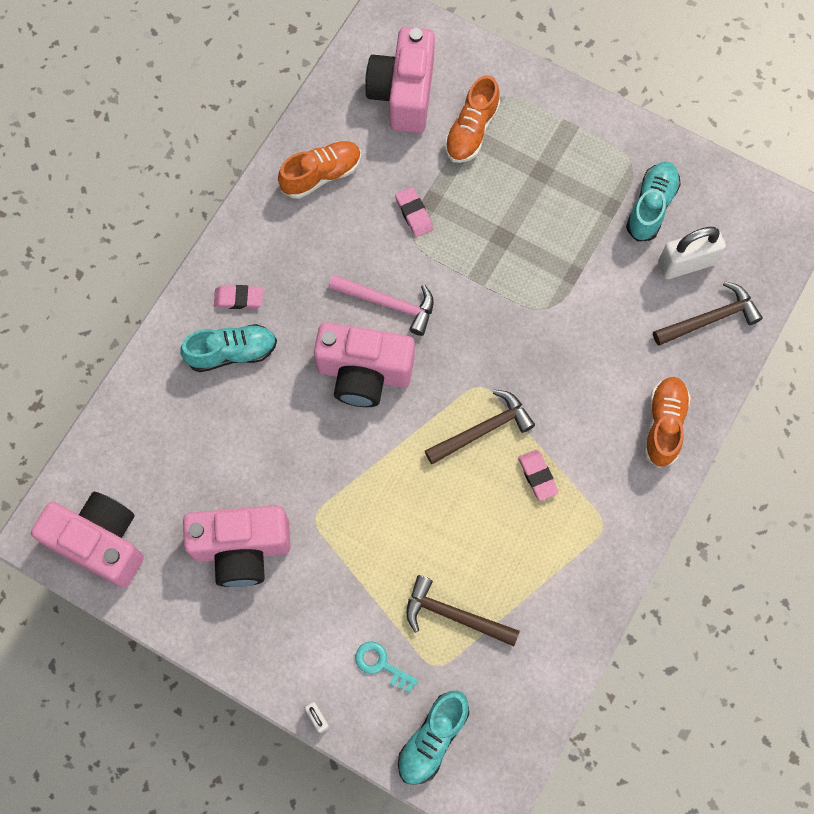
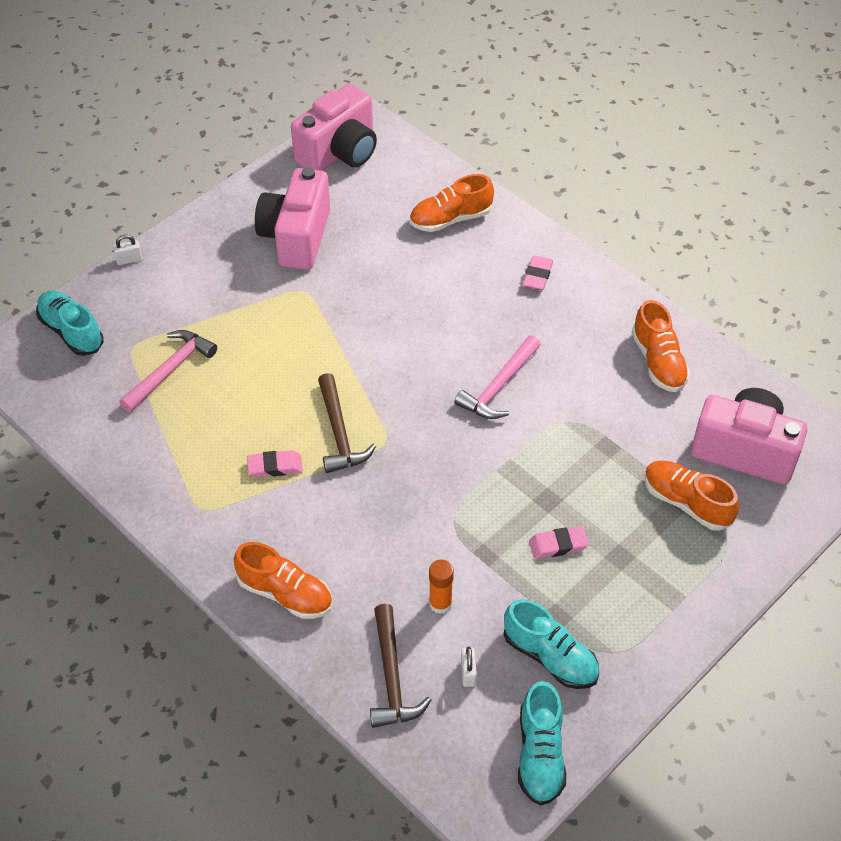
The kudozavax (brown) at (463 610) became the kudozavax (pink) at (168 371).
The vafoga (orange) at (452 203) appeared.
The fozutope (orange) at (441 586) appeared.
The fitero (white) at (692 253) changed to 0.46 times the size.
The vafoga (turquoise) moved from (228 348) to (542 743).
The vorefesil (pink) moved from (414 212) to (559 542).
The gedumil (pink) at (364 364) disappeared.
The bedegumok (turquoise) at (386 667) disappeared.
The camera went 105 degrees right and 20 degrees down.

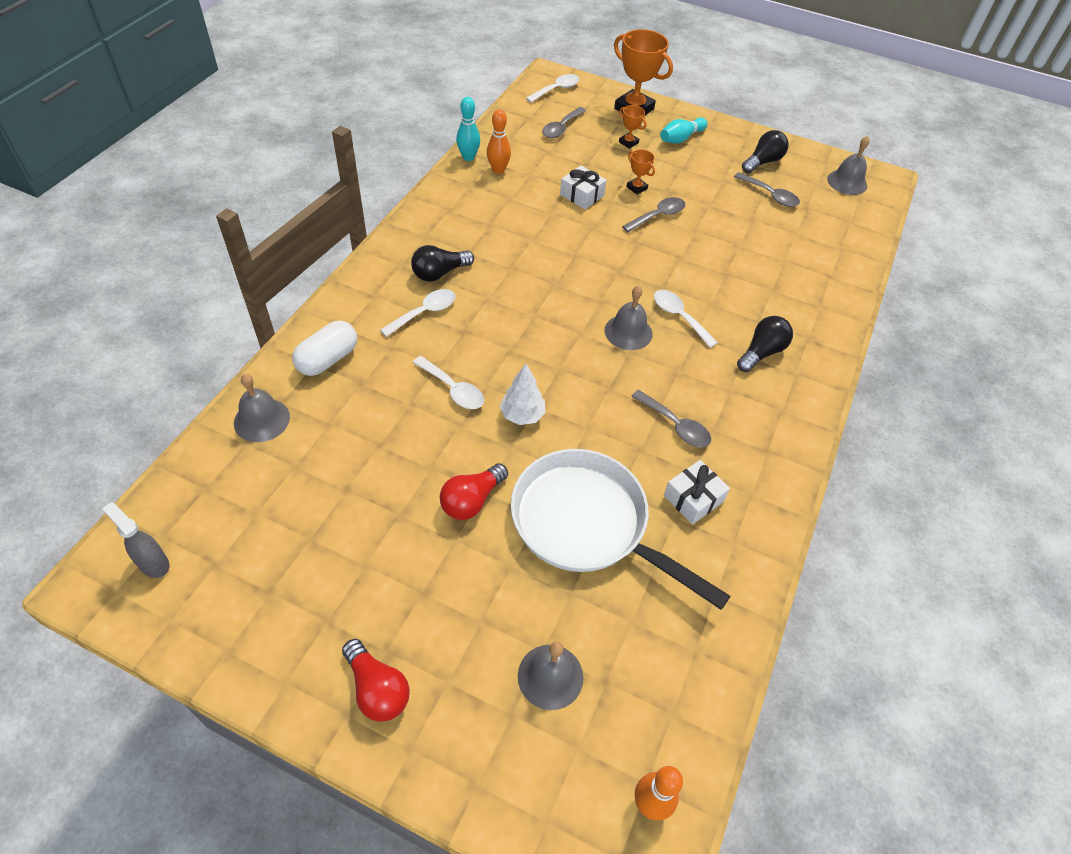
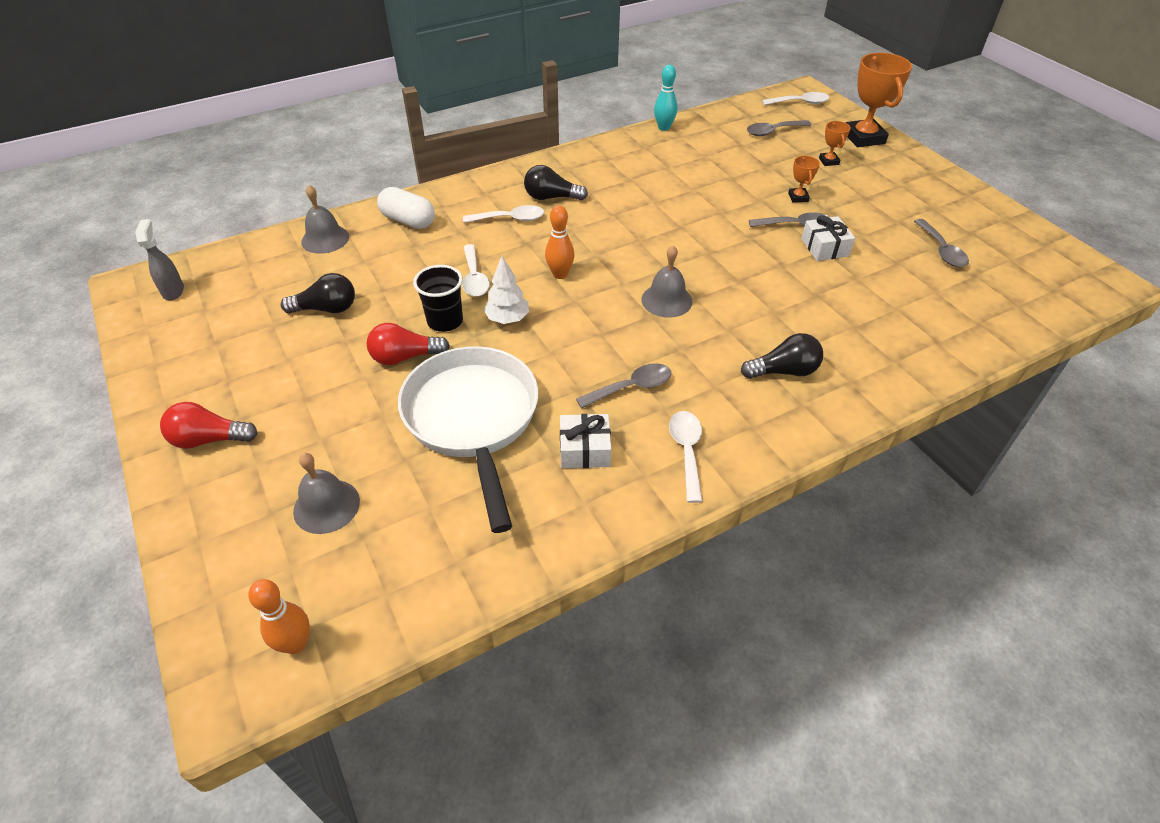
The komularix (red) at (376 680) turned 90 degrees clockwise.
The komularix (black) moved from (765 151) to (318 293).
The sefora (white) at (324 348) turned 45 degrees clockwise.
The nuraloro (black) at (438 298) appeared.
The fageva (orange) moved from (499 141) to (559 242).
The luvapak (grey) at (671 418) turned 105 degrees counterclockwise.
The luvapak (white) moved from (686 319) to (686 457).
The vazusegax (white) moved from (583 187) to (828 238).
The fageva (turquoise) at (684 131) disappeared.
The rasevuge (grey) at (848 165) disappeared.
The camera went 40 degrees right and 5 degrees down.

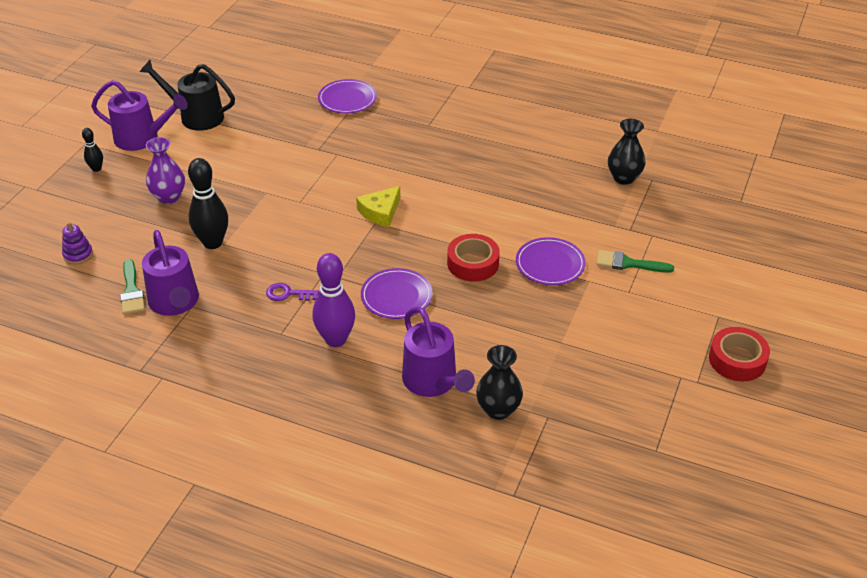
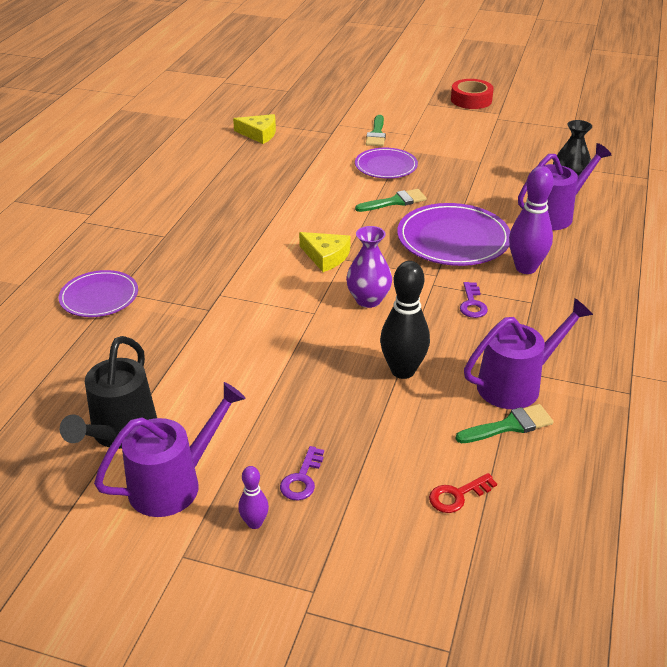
The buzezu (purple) at (139 115) turned 45 degrees clockwise.
The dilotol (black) at (627 152) was replaced by the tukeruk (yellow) at (254 129).
The fageva (black) at (92 150) became the fageva (purple) at (253 497).
The bedegumok (purple) at (302 473) appeared.
The dilotol (purple) moved from (165 170) to (369 267).
The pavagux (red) at (473 258) was replaced by the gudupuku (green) at (391 200).
The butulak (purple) at (397 293) changed to 1.59 times the size.
The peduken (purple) at (77 243) was replaced by the bedegumok (red) at (463 493).
The camera went 95 degrees left and 5 degrees down.

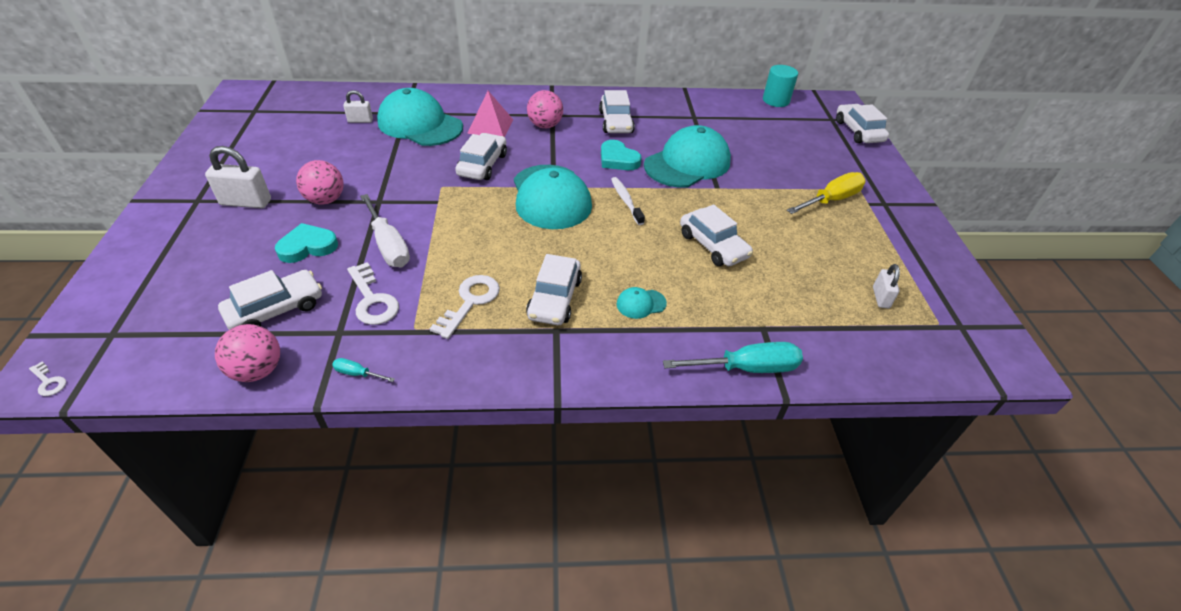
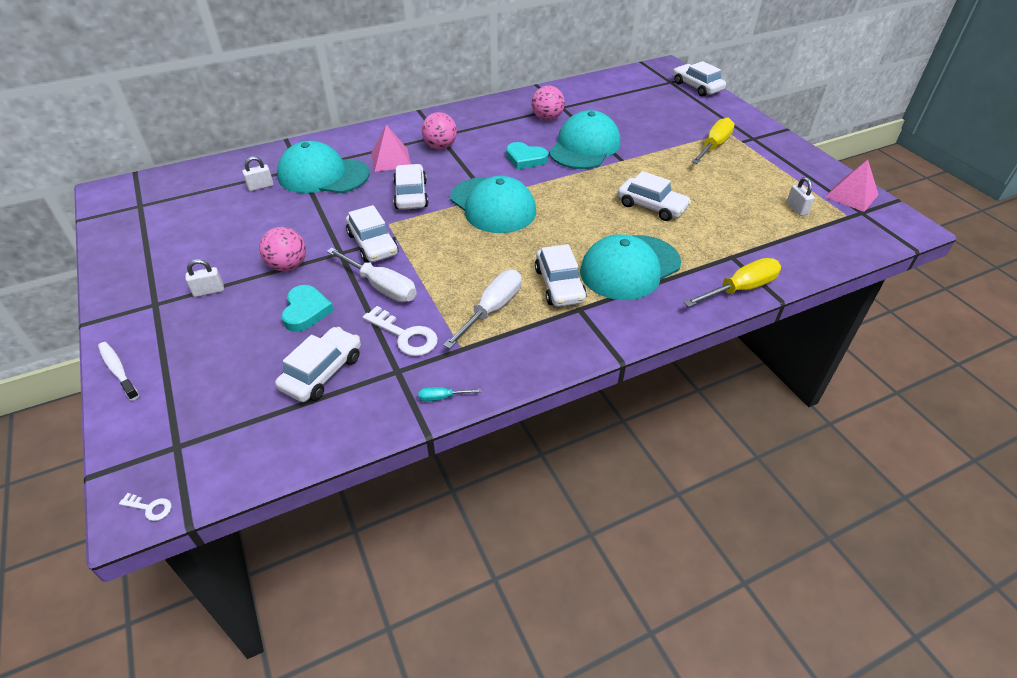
The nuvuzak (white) moved from (628 201) to (118 371).
The fitero (white) at (238 177) changed to 0.60 times the size.
The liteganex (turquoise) at (306 243) turned 135 degrees clockwise.
The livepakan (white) moved from (617 111) to (372 234).
The bedegumok (white) at (465 307) was replaced by the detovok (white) at (482 309).
The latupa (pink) moved from (247 353) to (548 103).
The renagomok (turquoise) at (641 303) changed to 2.41 times the size.
The detovok (turquoise) at (733 357) became the detovok (yellow) at (732 282).
The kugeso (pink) at (852 186) appeared.
The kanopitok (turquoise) at (780 86) disappeared.
The camera went 20 degrees left and 0 degrees up.

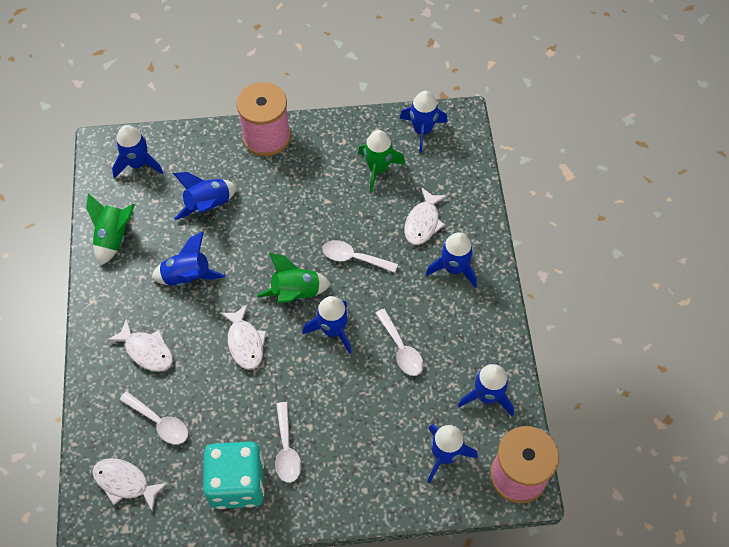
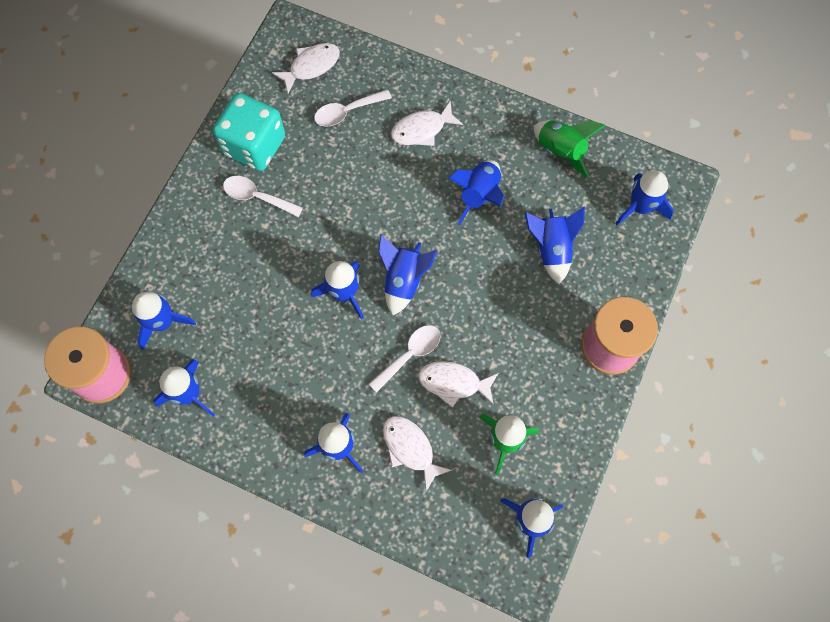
The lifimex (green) at (294 278) became the lifimex (blue) at (408 275).
The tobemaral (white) moved from (243 337) to (458 384).
The luvapak (white) at (399 342) disappeared.
The camera went 120 degrees right and 10 degrees up.

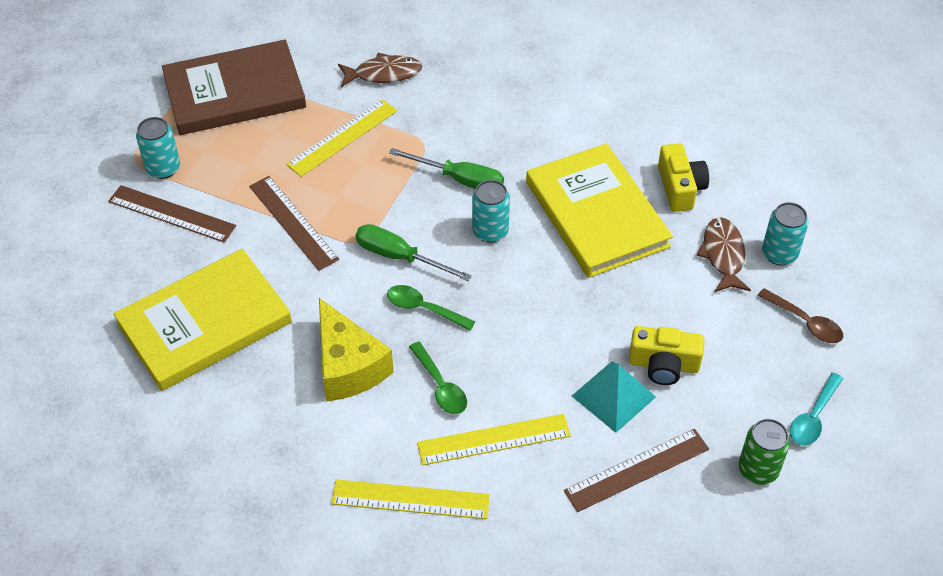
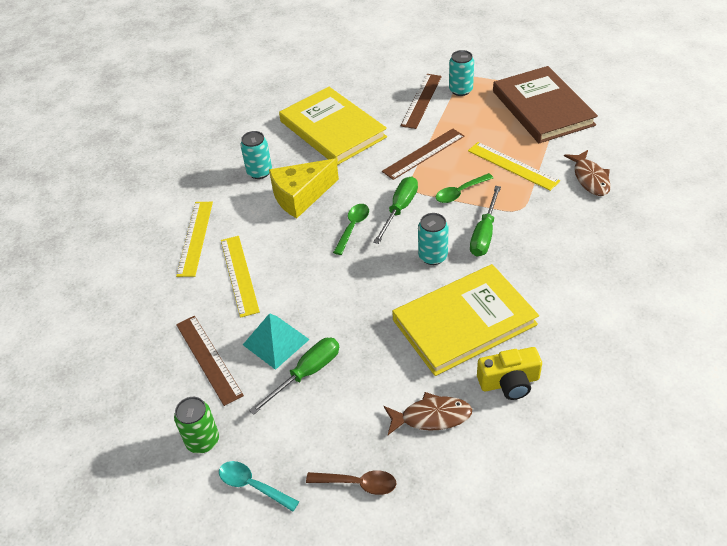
The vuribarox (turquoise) moved from (785 234) to (256 155).
The gedumil (yellow) at (667 355) was replaced by the detovok (green) at (294 376).
The luvapak (brown) at (800 315) turned 120 degrees counterclockwise.
The luvapak (green) moved from (438 378) to (464 188).
The camera went 90 degrees right and 5 degrees down.

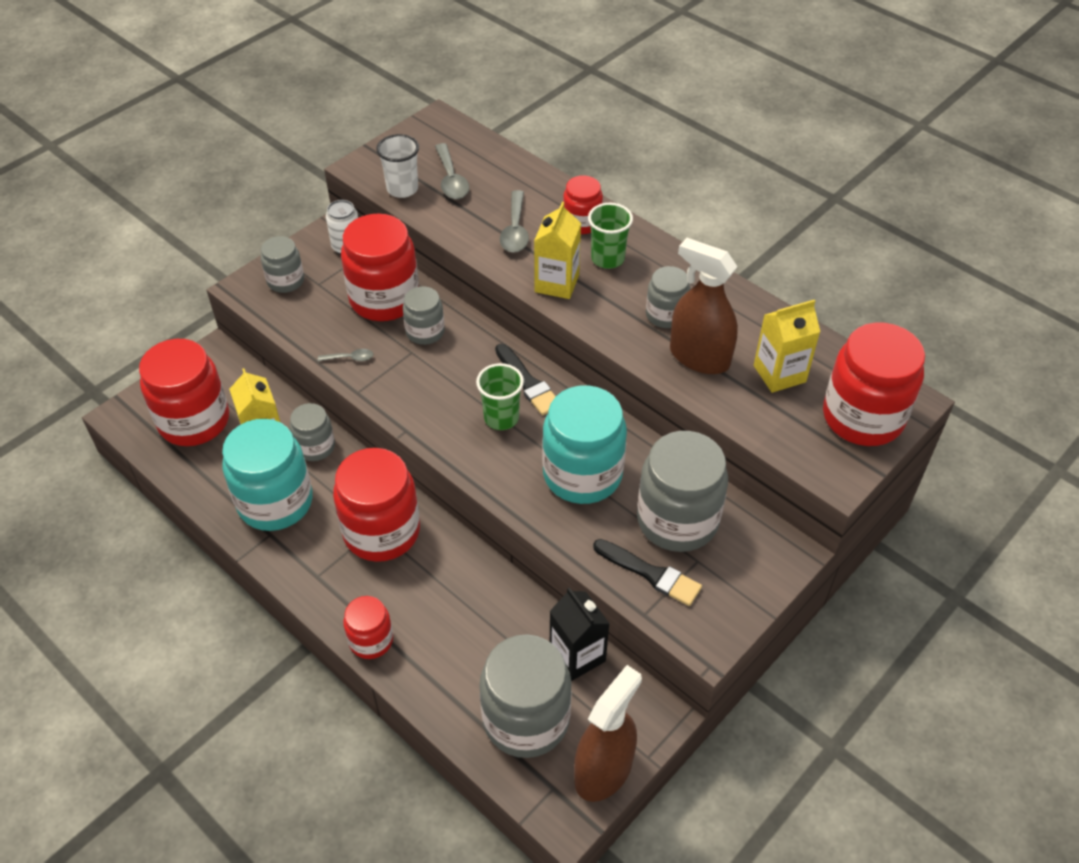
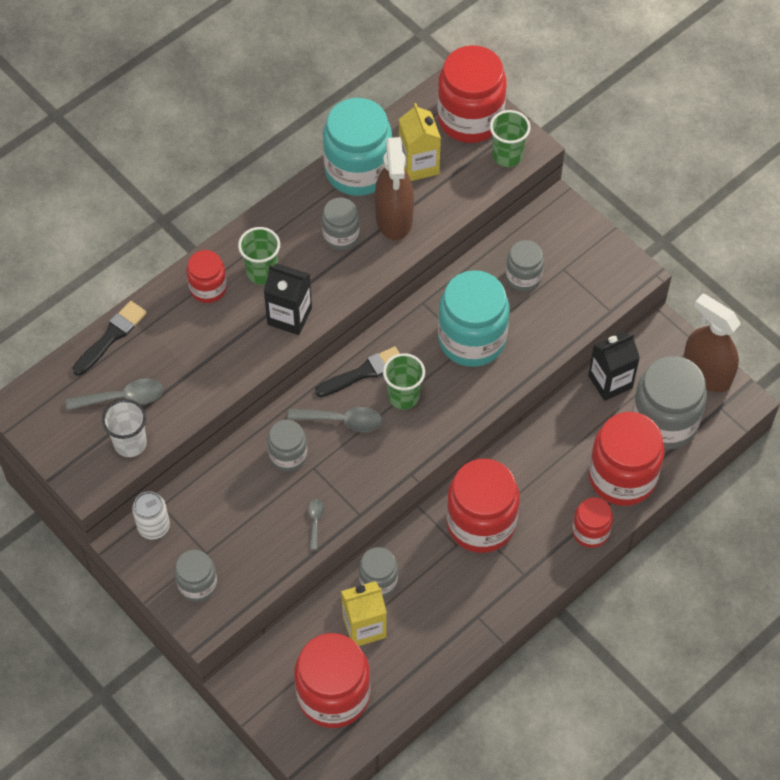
The gudupuku (black) moved from (647 572) to (109 338).
The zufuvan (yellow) at (557 250) became the zufuvan (black) at (288 299).
The luvapak (grey) moved from (514 221) to (335 419).
The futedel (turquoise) moved from (267 475) to (357 147).
The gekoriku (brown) at (704 306) turned 45 degrees counterclockwise.
The nuraloro (green) at (510 138) appeared.
The futedel (grey) at (682 491) changed to 0.54 times the size.
The futedel (red) moved from (380 267) to (627 459).
The camera went 85 degrees left and 10 degrees up.

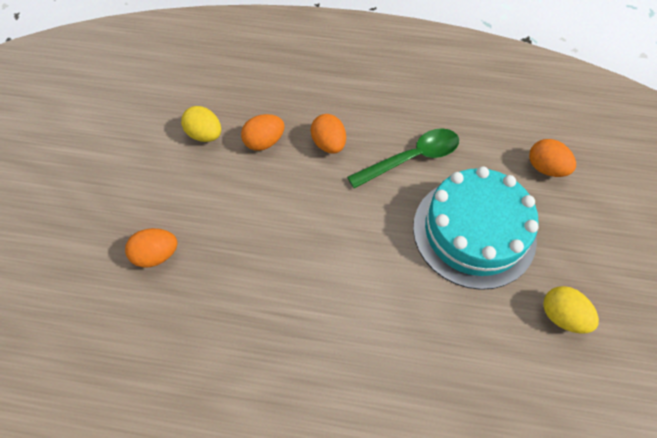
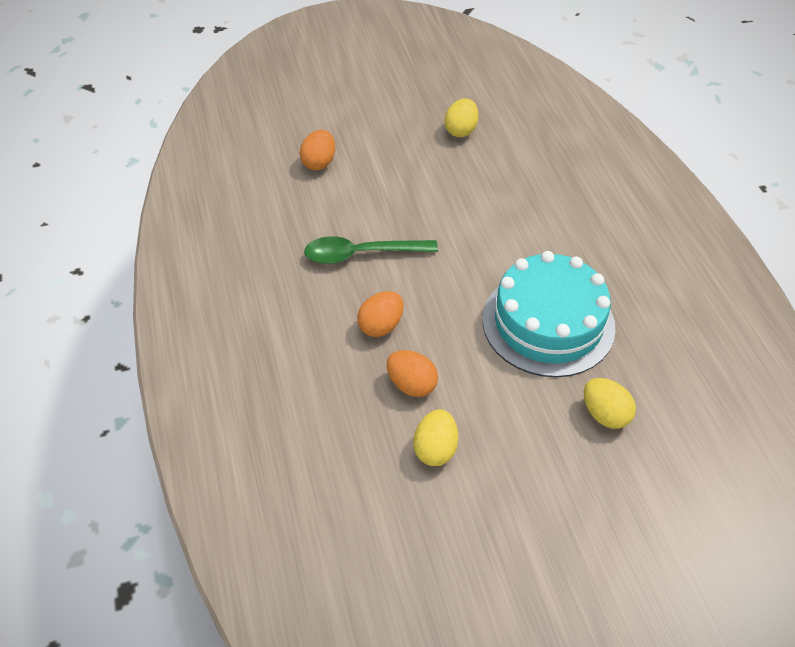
The luvapak (green) at (403 158) turned 45 degrees counterclockwise.
The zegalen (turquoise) moved from (476 228) to (549 314).
The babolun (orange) at (151 248) became the babolun (yellow) at (610 403).
The camera went 115 degrees left and 10 degrees down.

